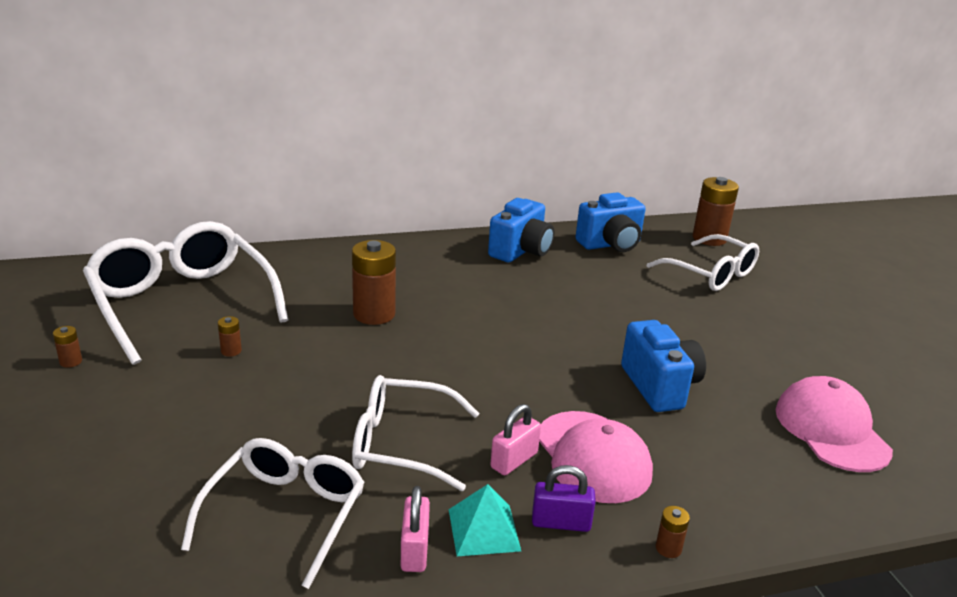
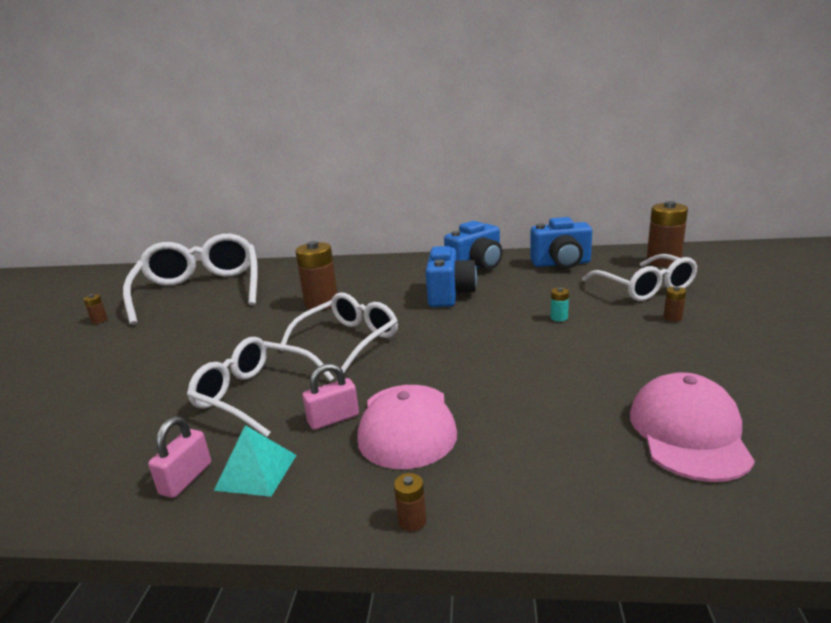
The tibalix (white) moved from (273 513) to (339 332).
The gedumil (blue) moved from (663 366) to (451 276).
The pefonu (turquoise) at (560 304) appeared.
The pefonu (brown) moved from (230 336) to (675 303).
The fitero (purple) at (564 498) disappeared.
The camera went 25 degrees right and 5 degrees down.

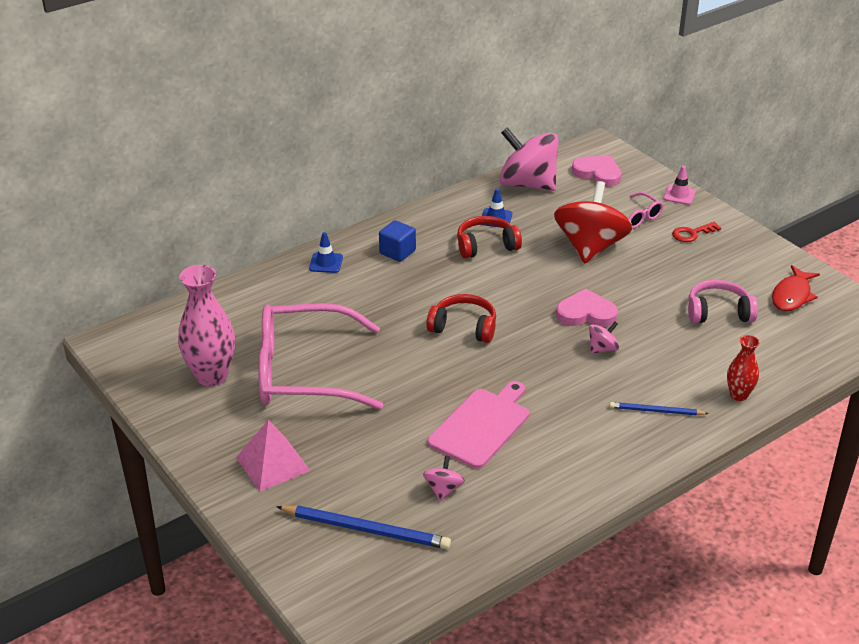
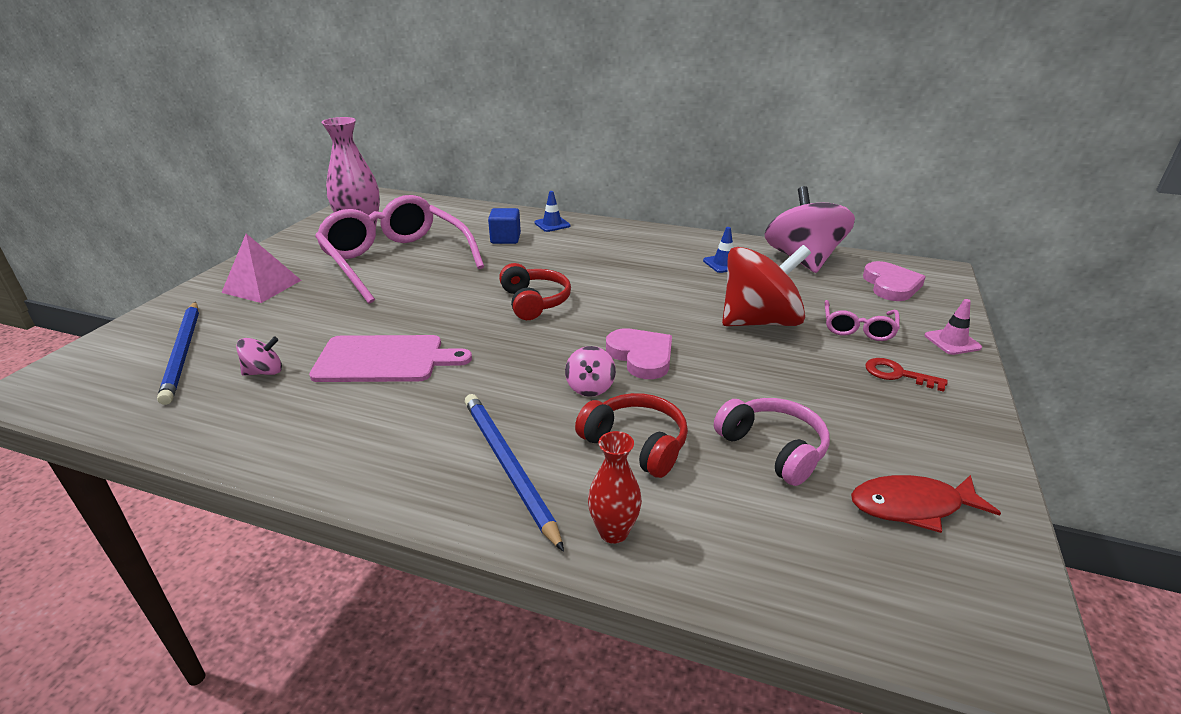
The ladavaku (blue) at (659 408) changed to 1.68 times the size.
The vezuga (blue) moved from (397 241) to (504 226).
The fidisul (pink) at (604 337) turned 75 degrees clockwise.
The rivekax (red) moved from (489 237) to (631 435).
The camera went 55 degrees right and 5 degrees down.

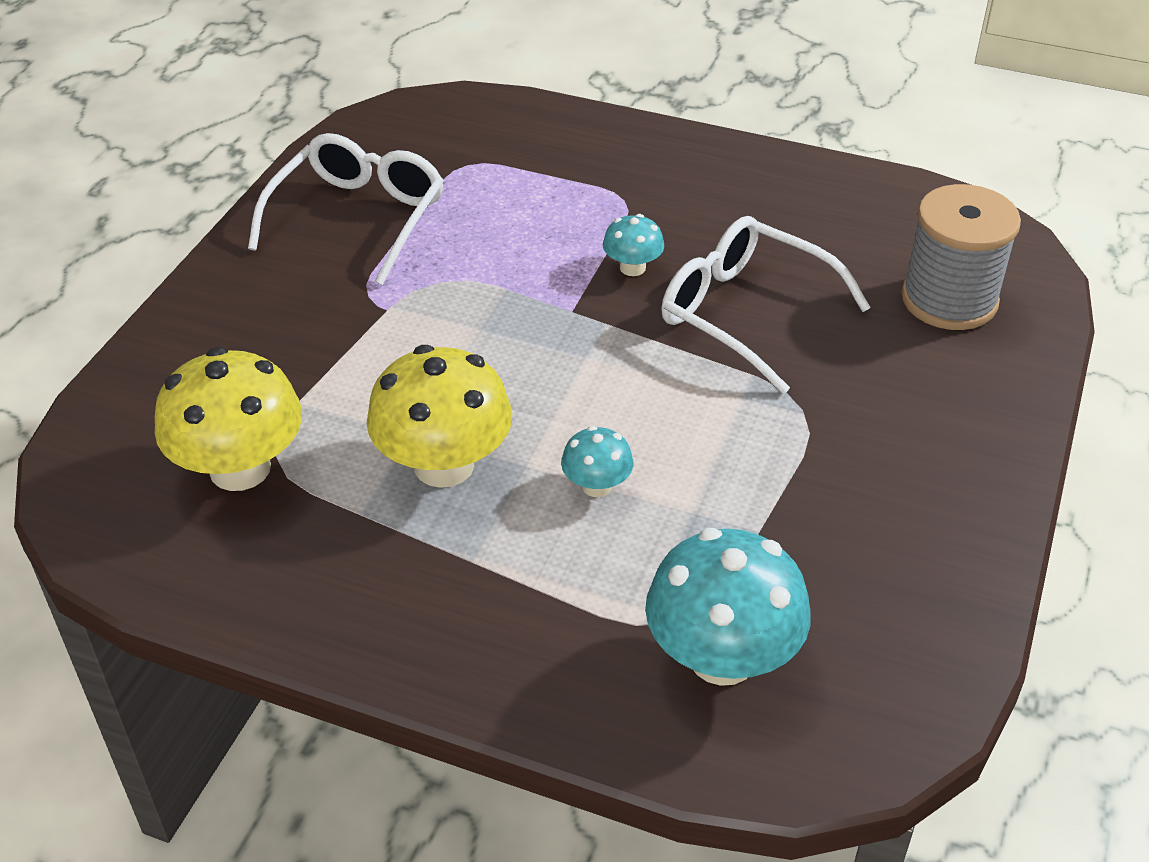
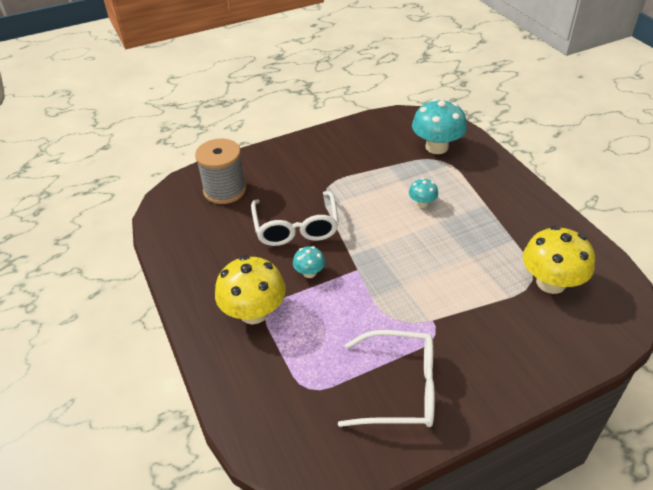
The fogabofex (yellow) moved from (439 416) to (250 289).
The tibalix (white) at (346 209) turned 150 degrees counterclockwise.
The camera went 135 degrees left and 0 degrees up.

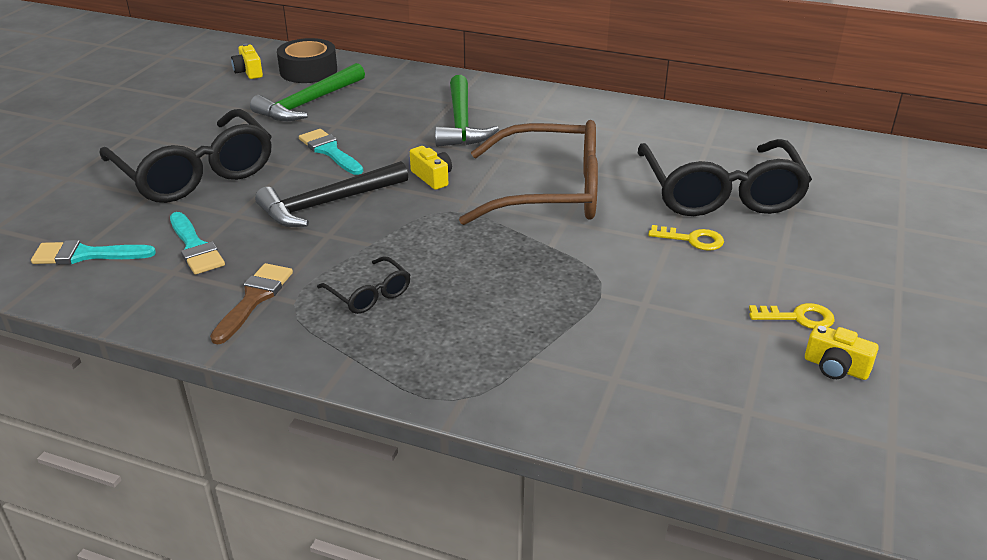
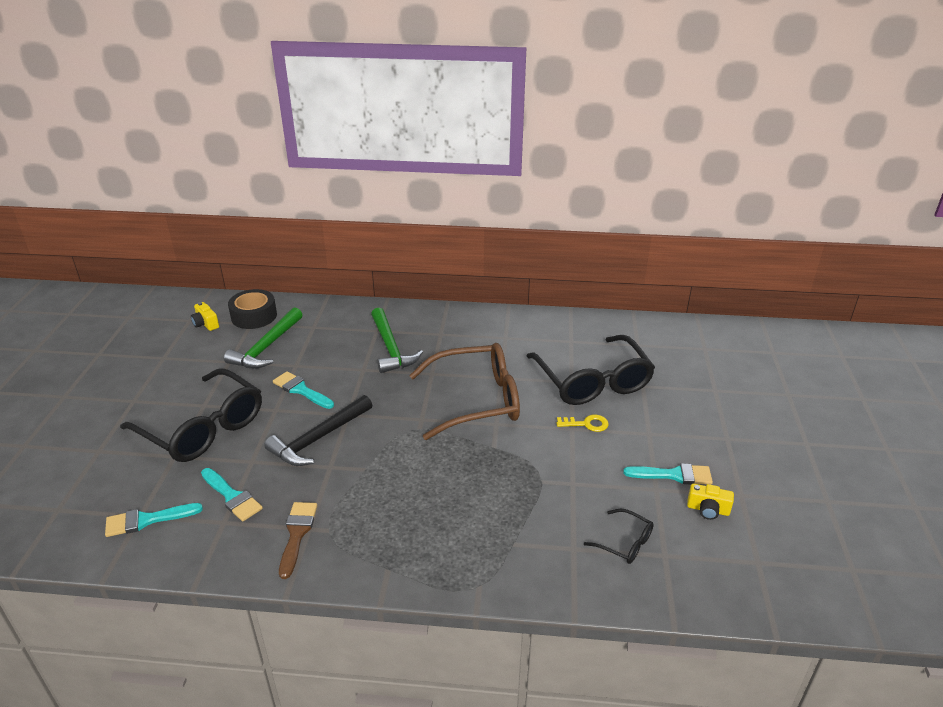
The tibalix (black) moved from (363 285) to (619 536).
The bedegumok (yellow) at (792 316) was replaced by the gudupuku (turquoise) at (668 474).
The gedumil (yellow) at (431 168) disappeared.
The camera went 15 degrees left and 0 degrees up.

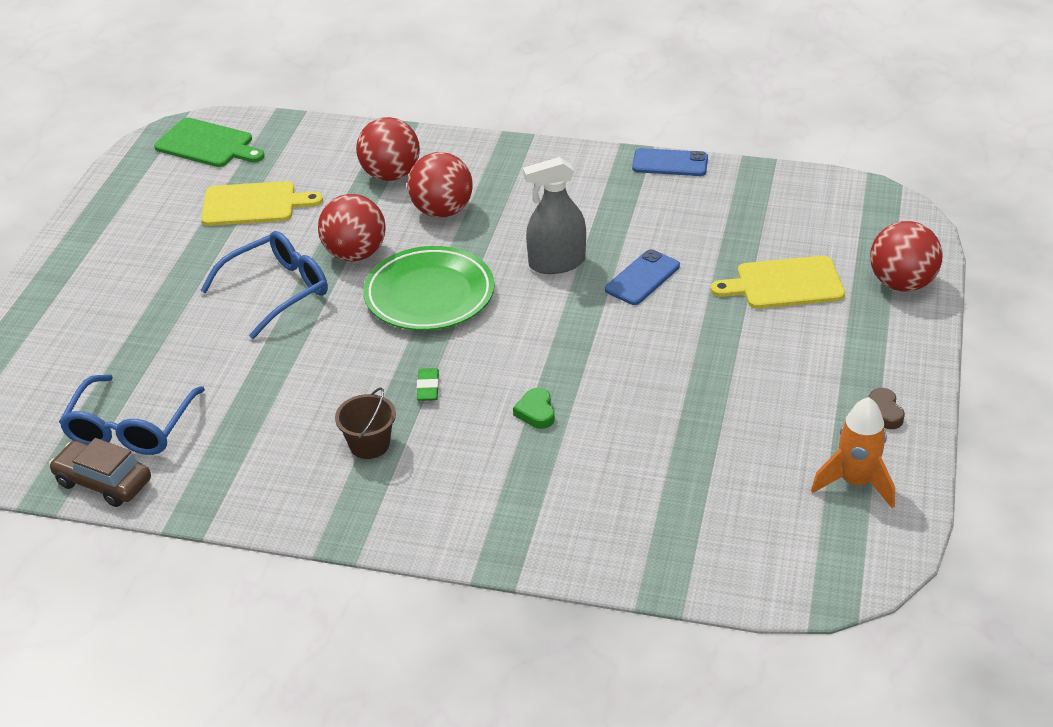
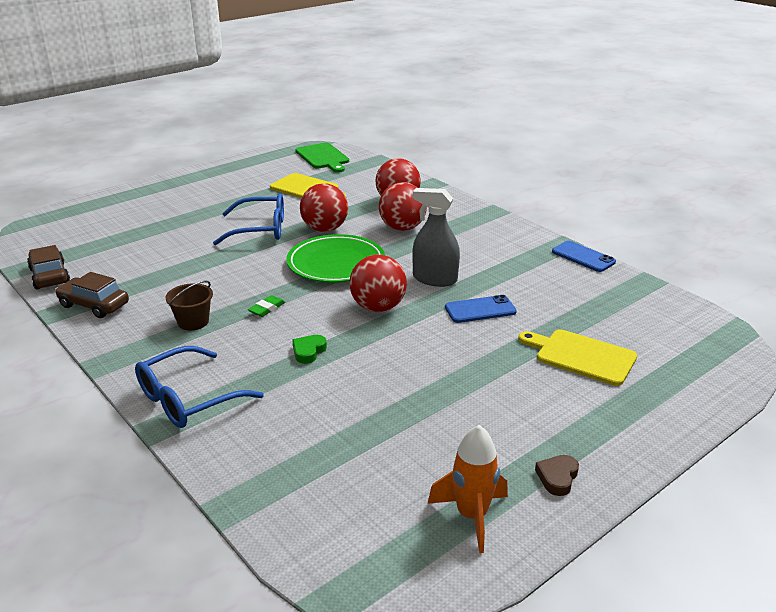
The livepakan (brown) at (92 295) appeared.
The tibalix (blue) moved from (132 414) to (199 387).
The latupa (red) moved from (906 256) to (378 283).
The camera went 35 degrees right and 10 degrees down.

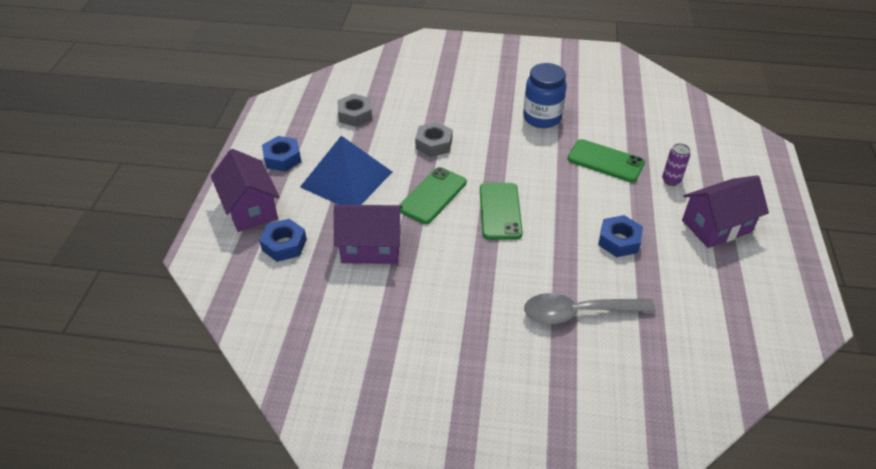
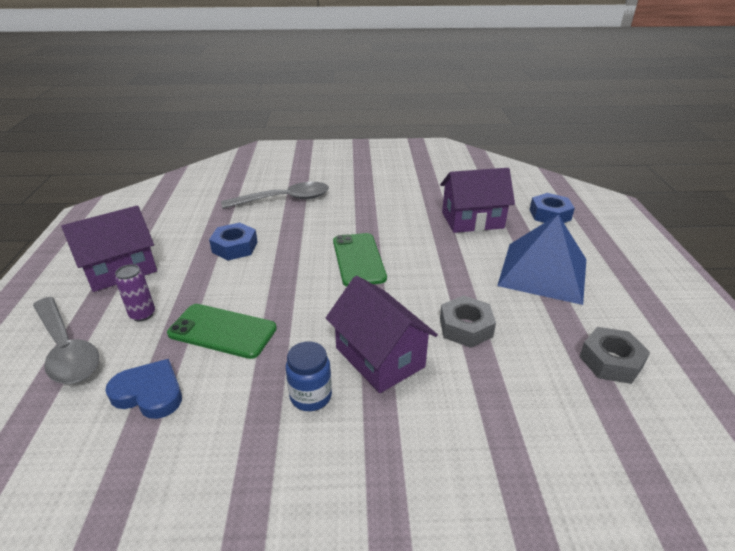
The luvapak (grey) at (66 340) appeared.
The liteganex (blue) at (143 389) appeared.
The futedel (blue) at (545 95) changed to 0.64 times the size.
The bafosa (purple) moved from (245 190) to (382 334).
The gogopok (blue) at (281 154) disappeared.
The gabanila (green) at (433 195) disappeared.
The camera went 170 degrees right and 10 degrees down.

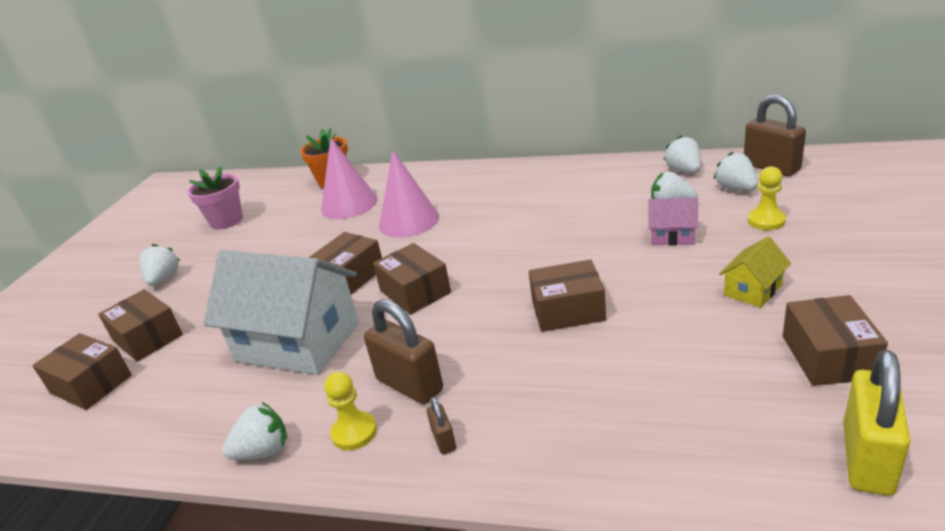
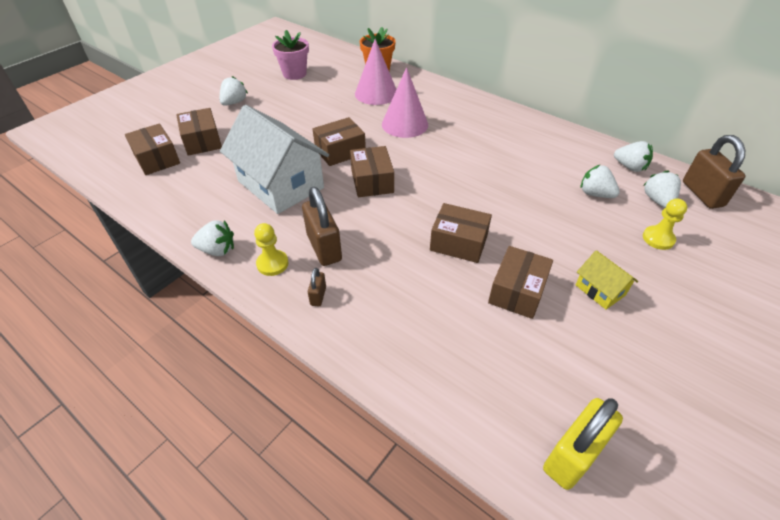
The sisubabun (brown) moved from (835 340) to (520 282).
The bafosa (yellow) at (755 272) turned 75 degrees clockwise.
The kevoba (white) at (682 154) turned 120 degrees clockwise.
The bafosa (pink) at (673 222) disappeared.
The camera went 20 degrees right and 15 degrees up.

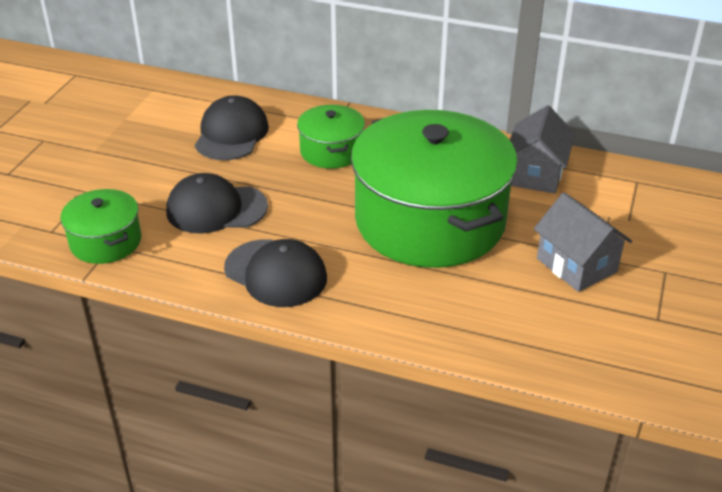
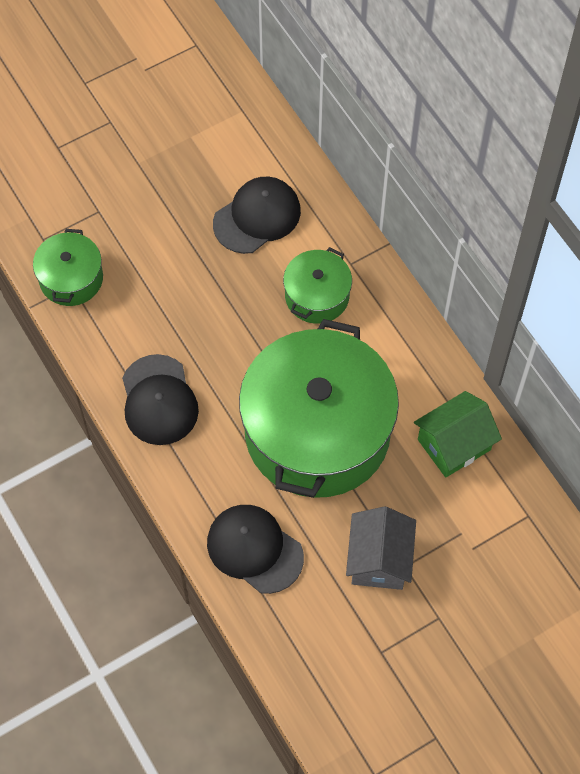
The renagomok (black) moved from (217 203) to (255 549).
The bafosa (grey) at (542 149) became the bafosa (green) at (458 434).
The camera went 40 degrees right and 25 degrees up.

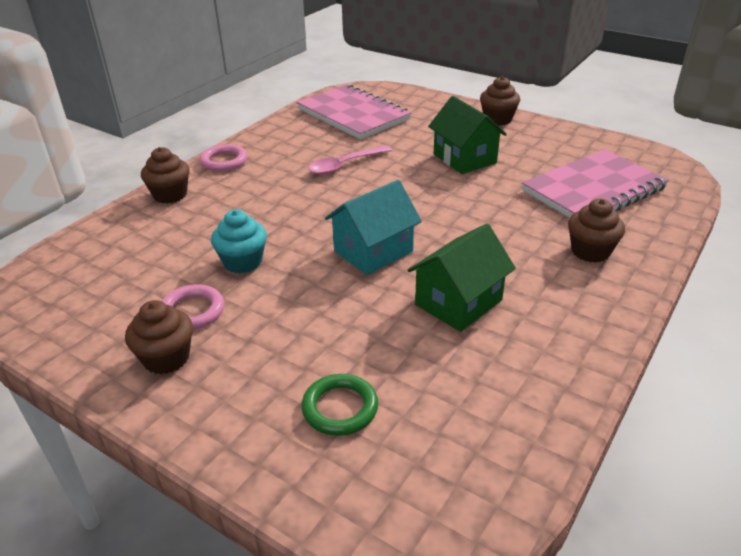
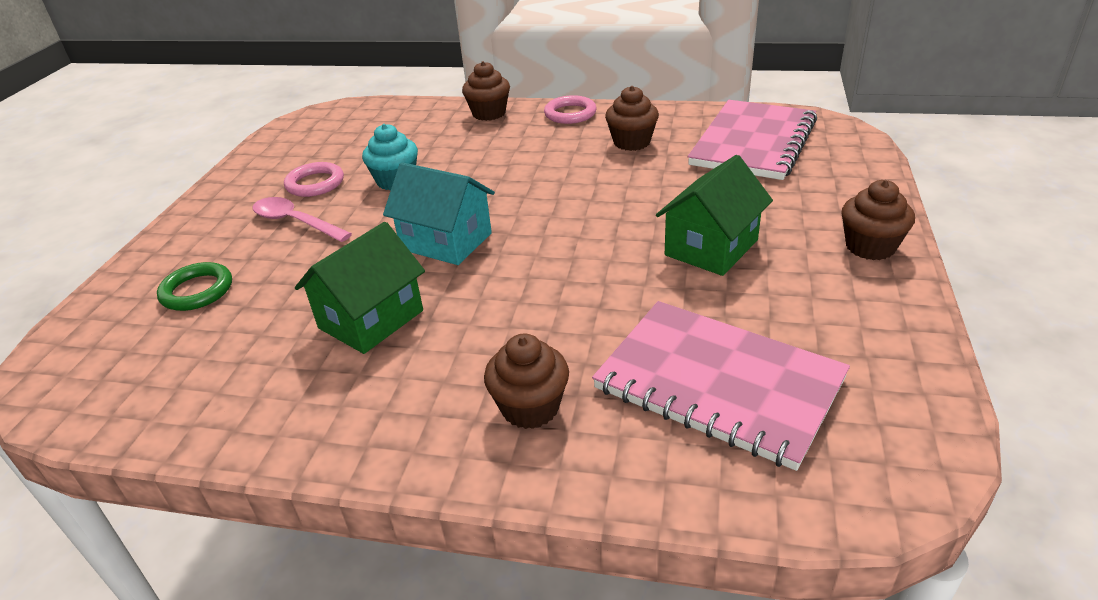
The luvapak (pink) moved from (350 160) to (302 219).
The bafosa (green) at (462 278) turned 75 degrees counterclockwise.
The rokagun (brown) moved from (159 337) to (632 118).
The camera went 70 degrees right and 0 degrees up.

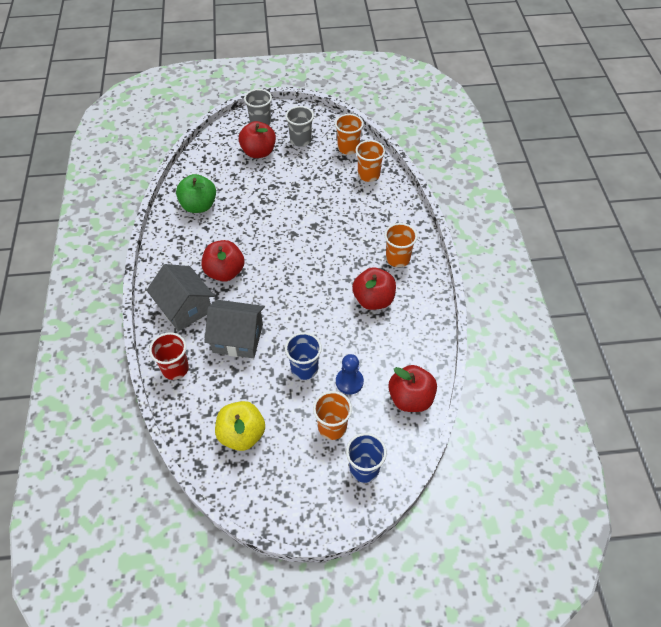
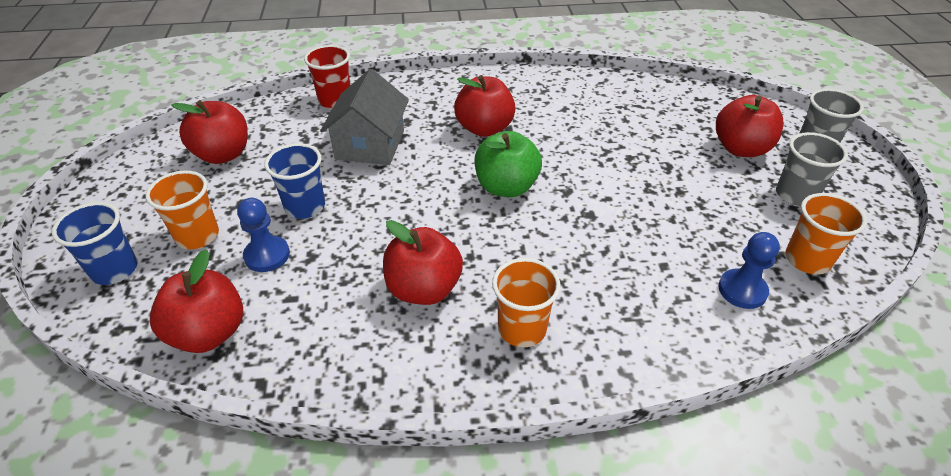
The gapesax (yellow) at (240 426) became the gapesax (red) at (210 132).
The gapesax (green) moved from (196 193) to (508 164).
The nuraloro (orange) at (370 161) was replaced by the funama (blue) at (749 270).
The bafosa (grey) at (180 297) disappeared.
The camera went 90 degrees right and 10 degrees down.

